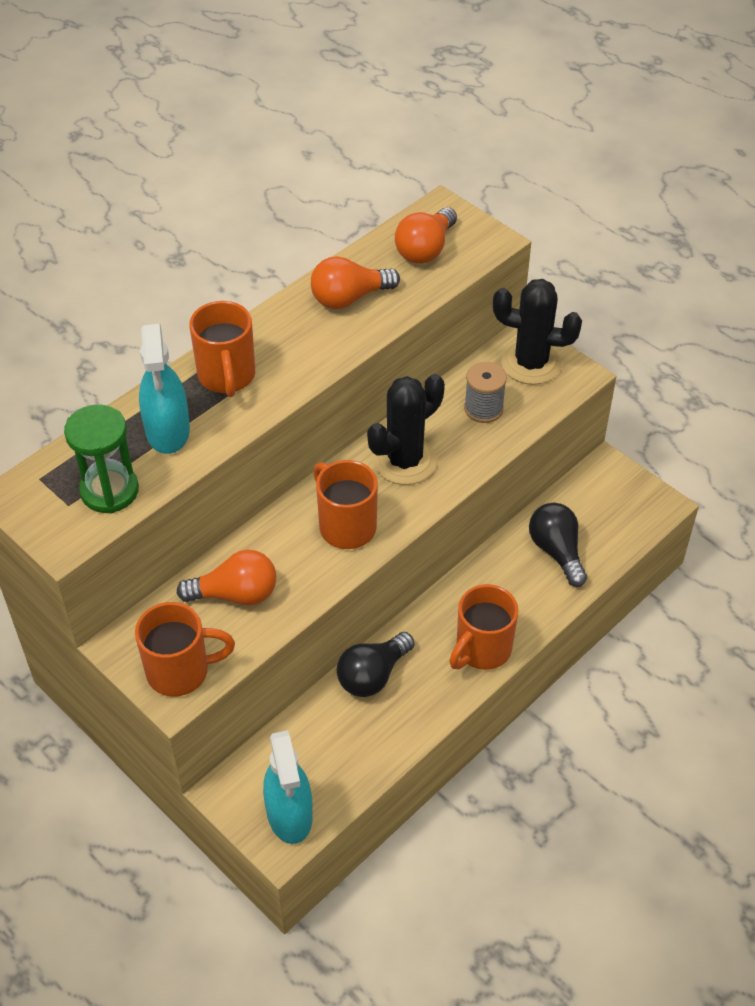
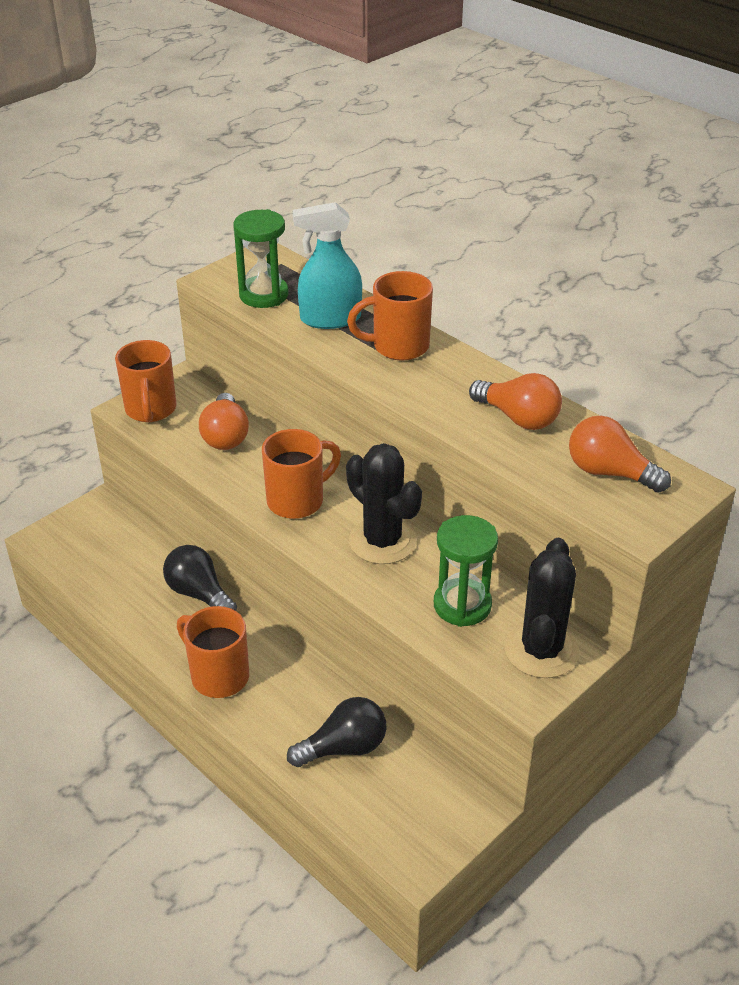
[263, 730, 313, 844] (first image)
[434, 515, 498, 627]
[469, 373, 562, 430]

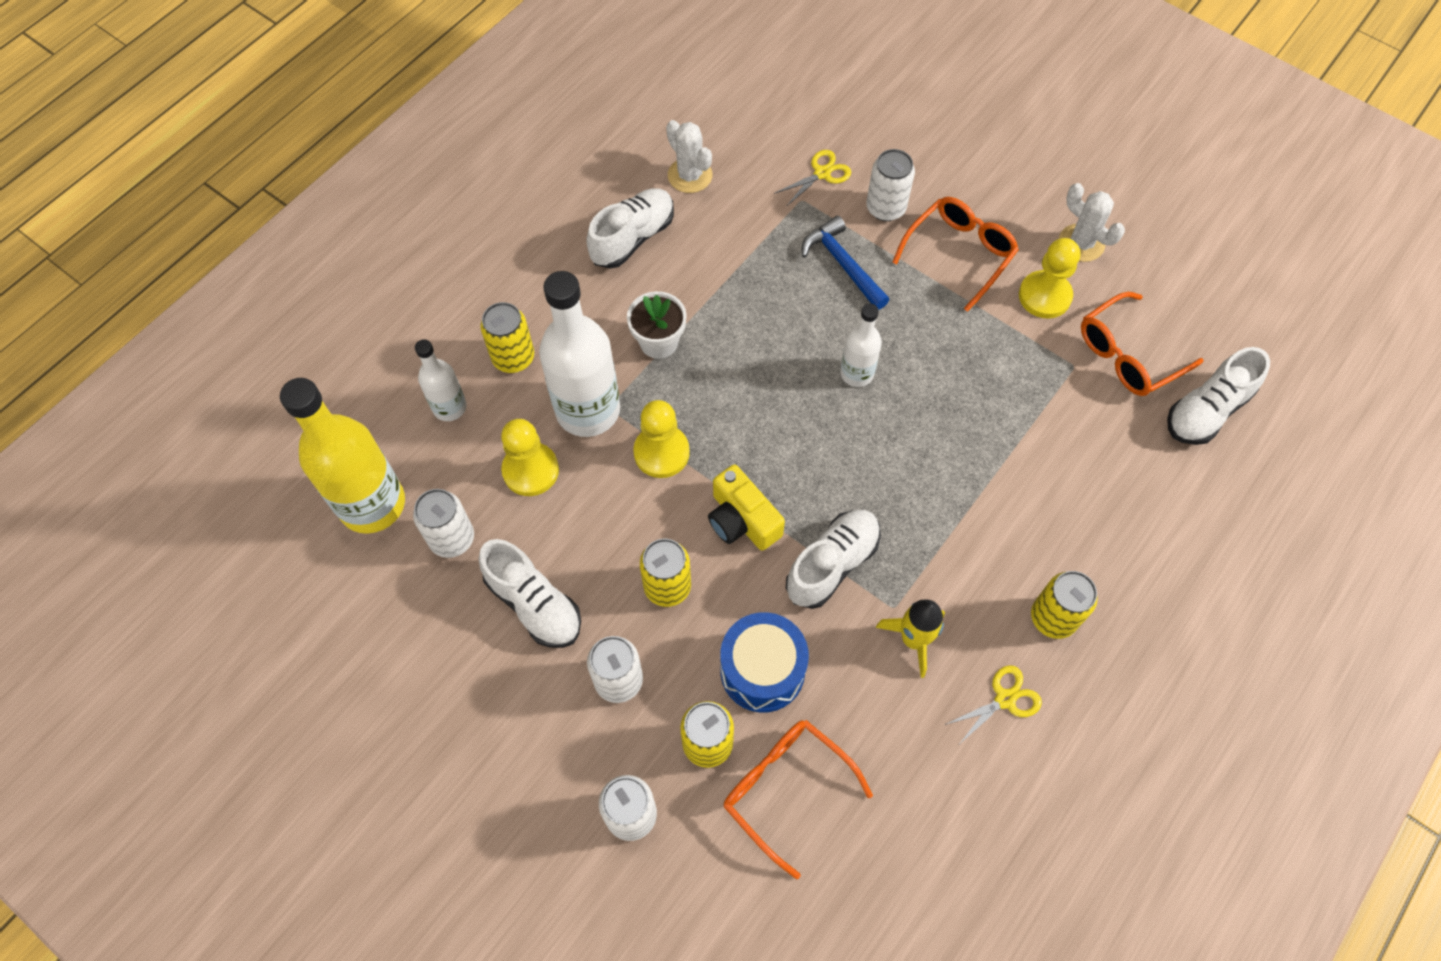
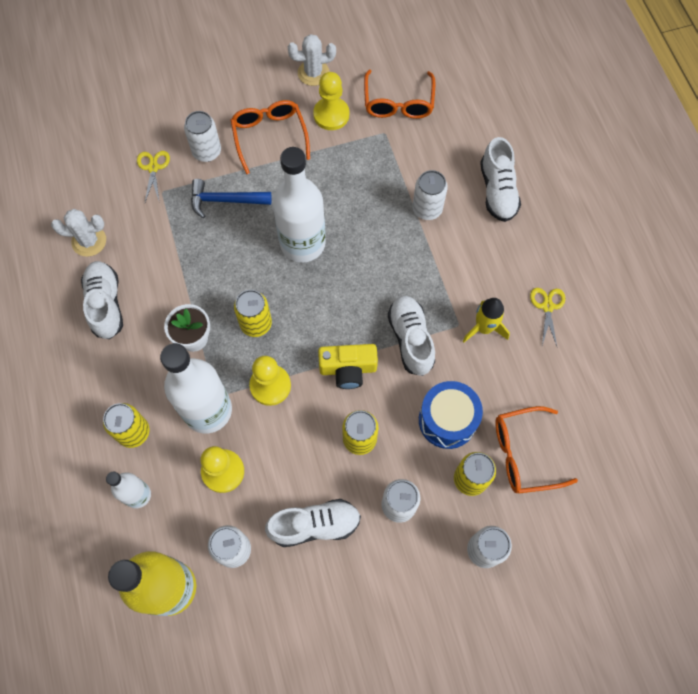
[412, 170, 448, 220]
[234, 290, 272, 337]
[480, 137, 521, 222]
[273, 147, 326, 263]

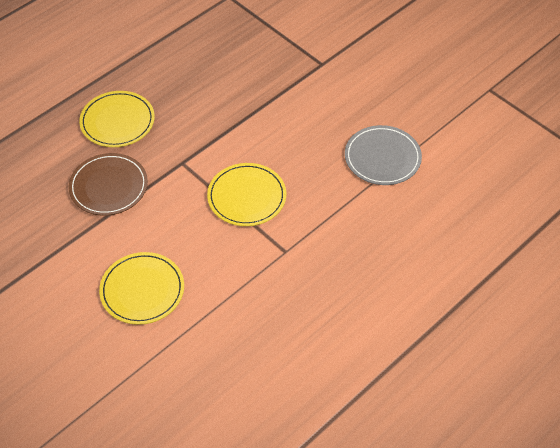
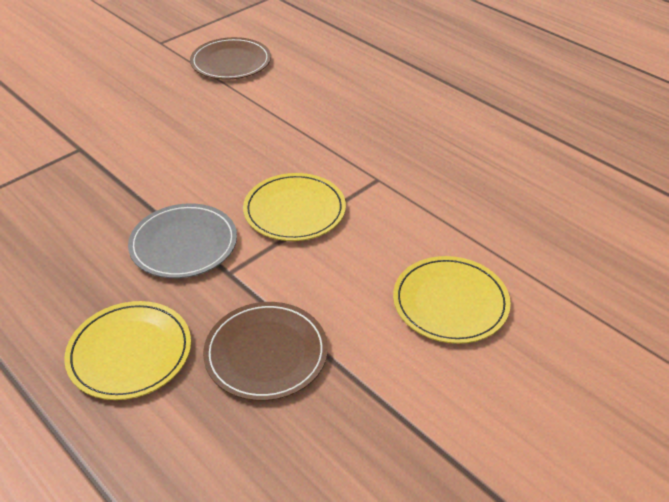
[190, 37, 271, 80]
[128, 203, 237, 278]

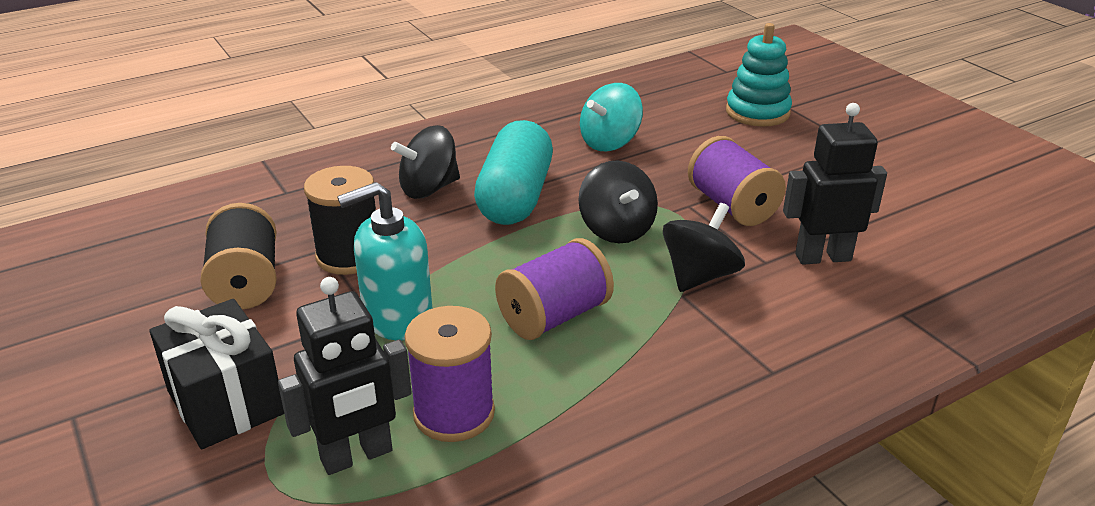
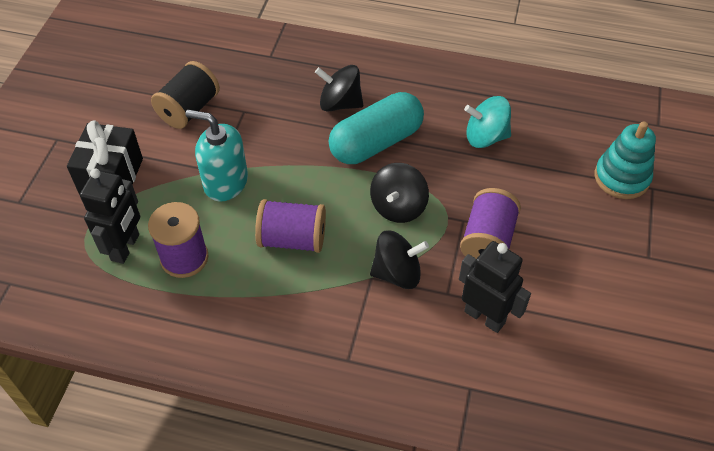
[304, 166, 376, 275] (first image)
[80, 169, 140, 264]

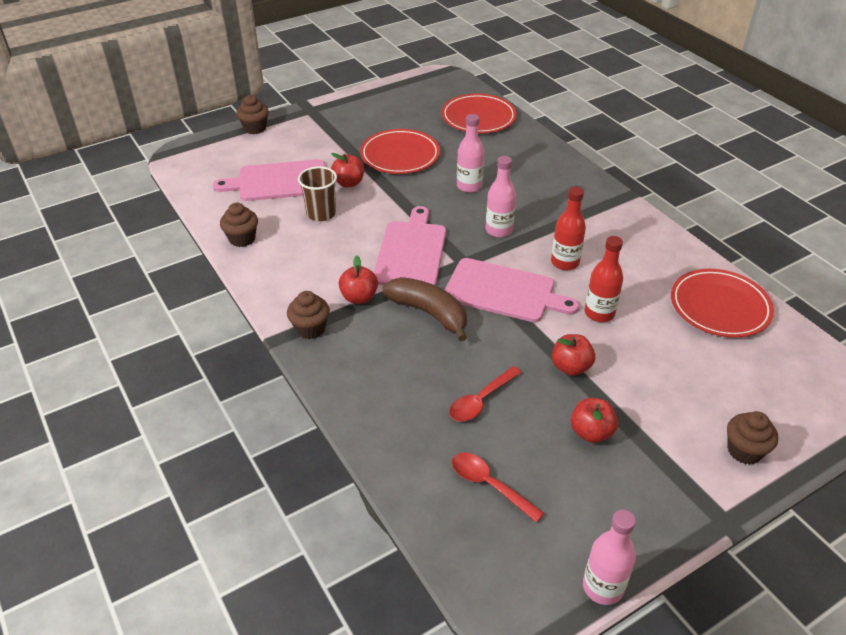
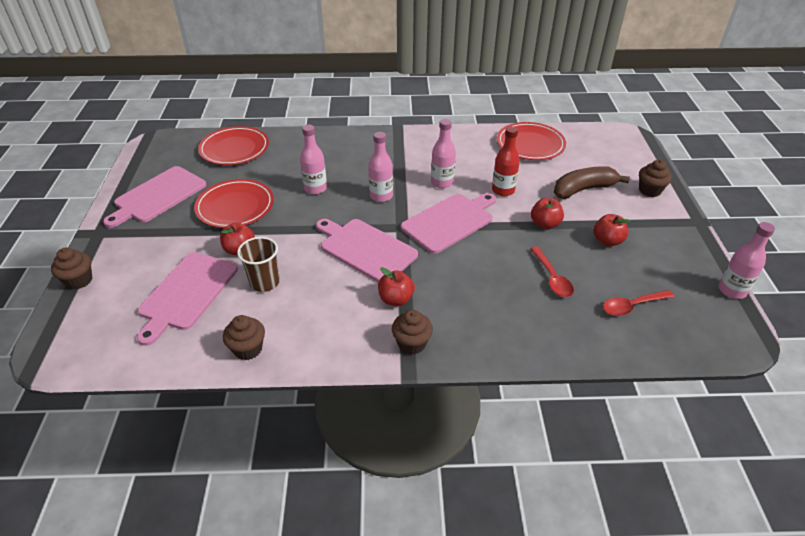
[103, 166, 206, 228]
[554, 166, 630, 199]
[431, 119, 456, 188]

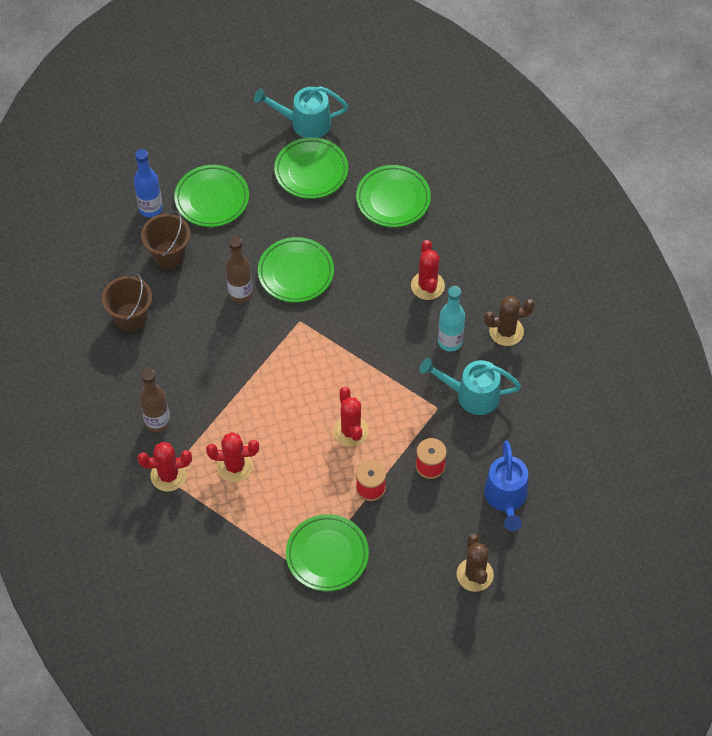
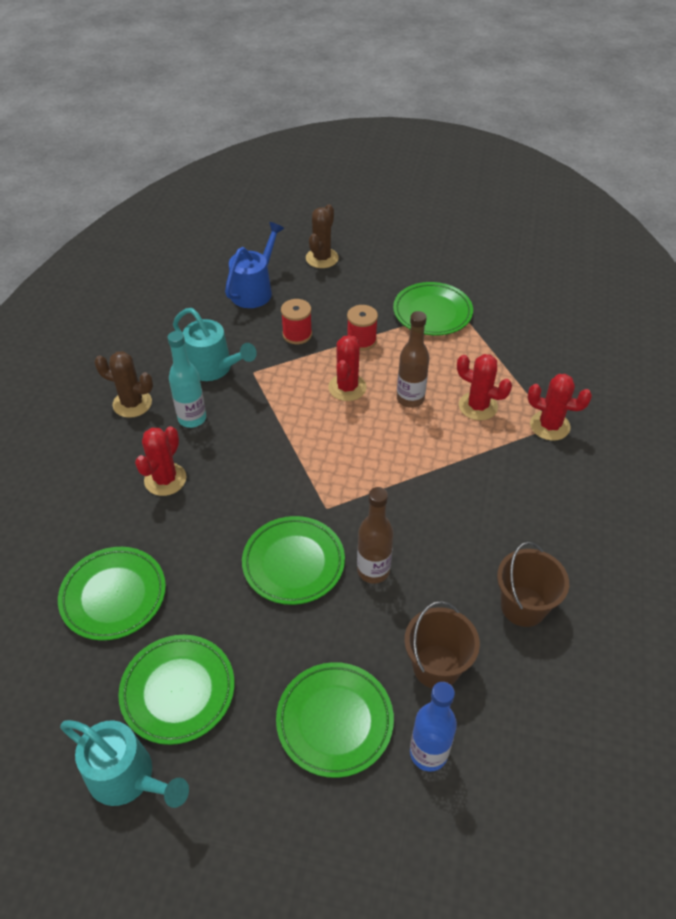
[397, 311, 429, 408]

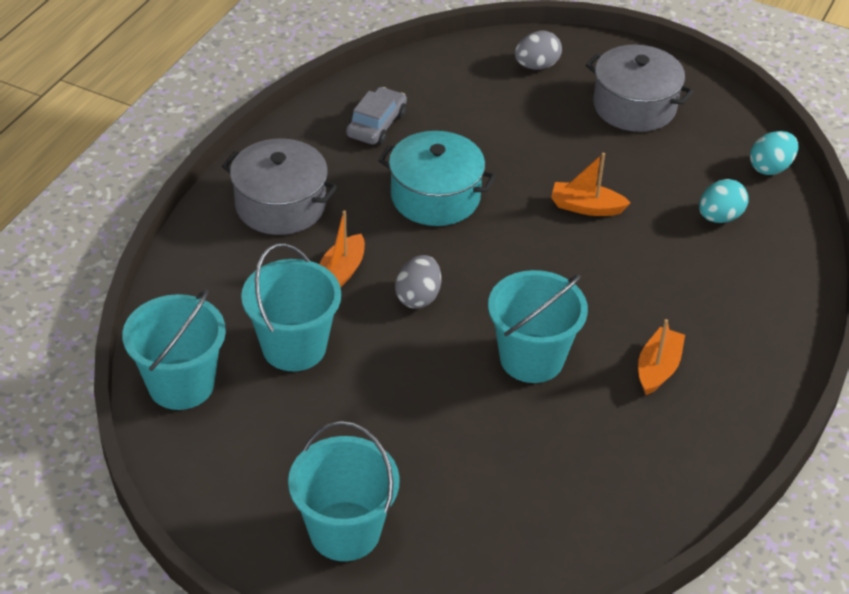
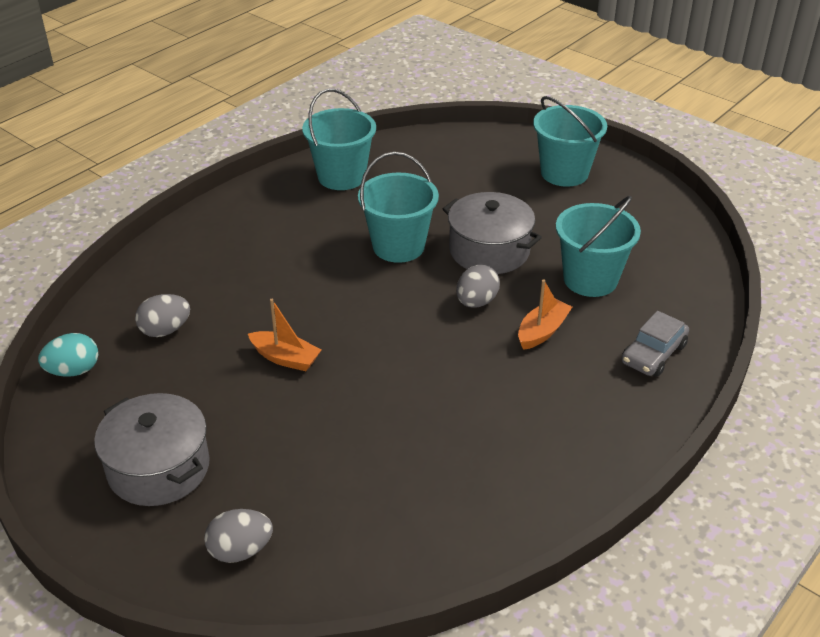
[378, 131, 496, 226] (first image)
[638, 319, 685, 395] (first image)
[302, 89, 376, 190]
[443, 192, 542, 274]
[622, 311, 689, 377]
[135, 294, 190, 337]

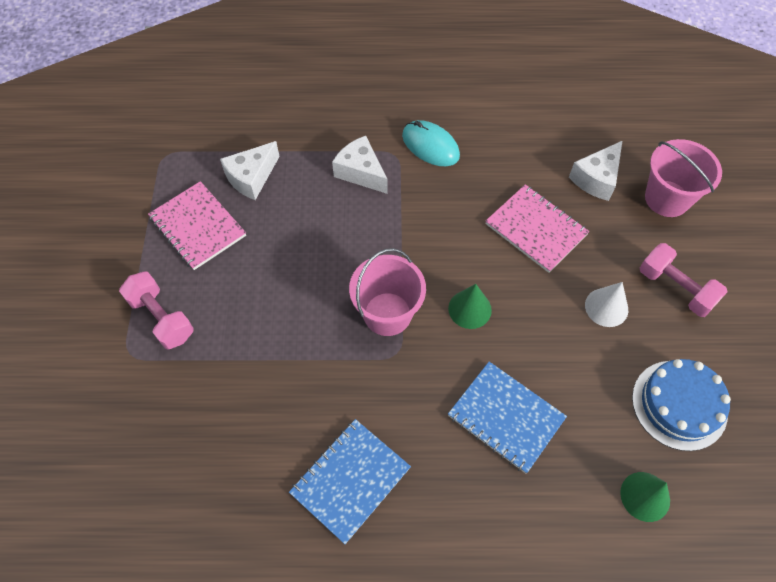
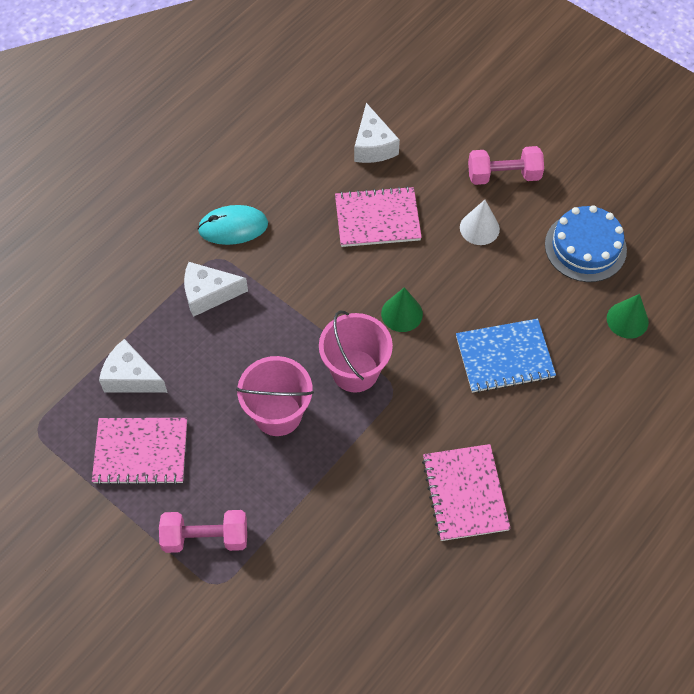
[236, 356, 314, 436]
[422, 444, 511, 541]
[99, 339, 168, 393]

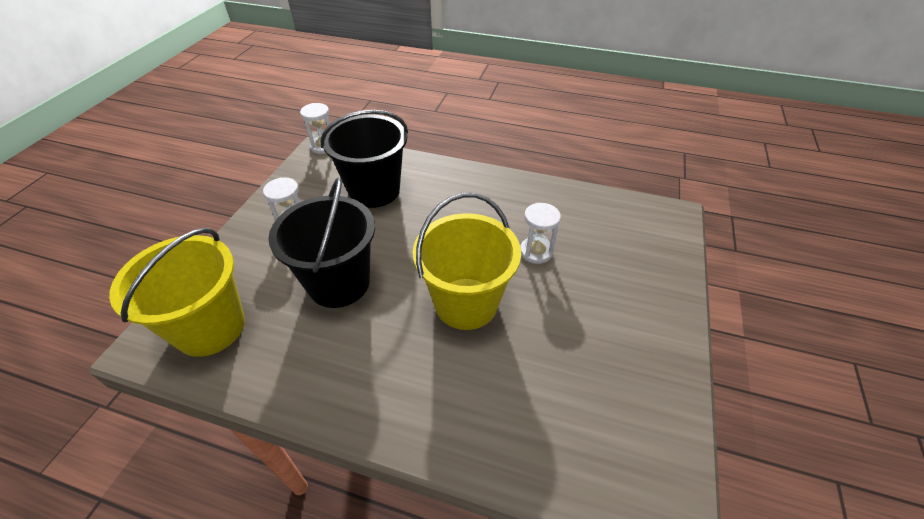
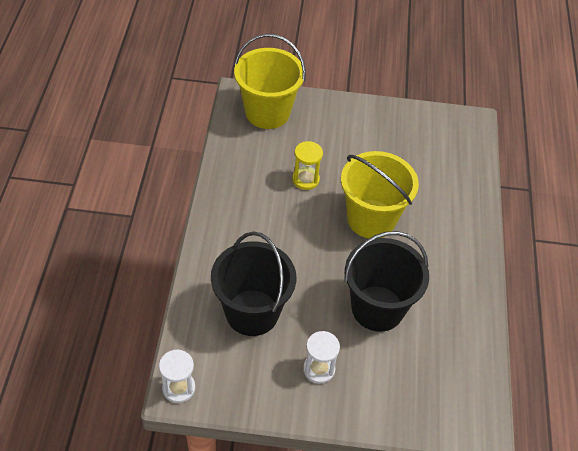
[234, 34, 306, 129]
[292, 141, 323, 190]

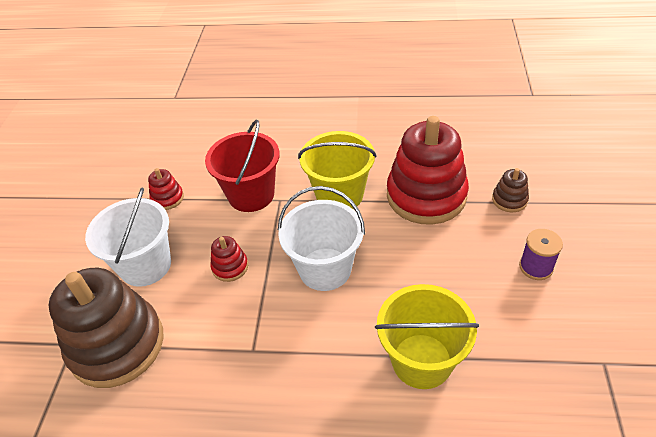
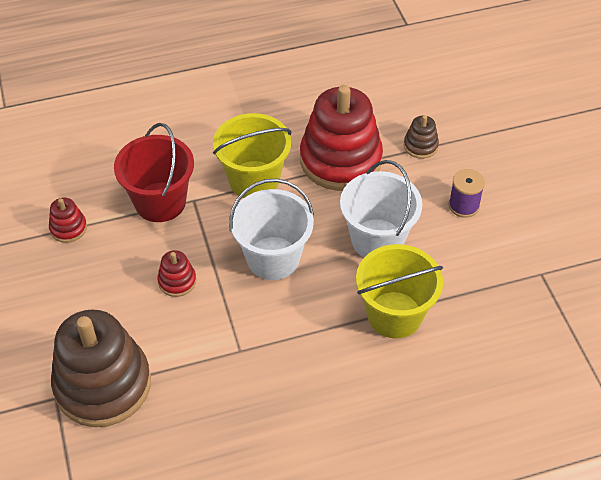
[340, 160, 422, 257]

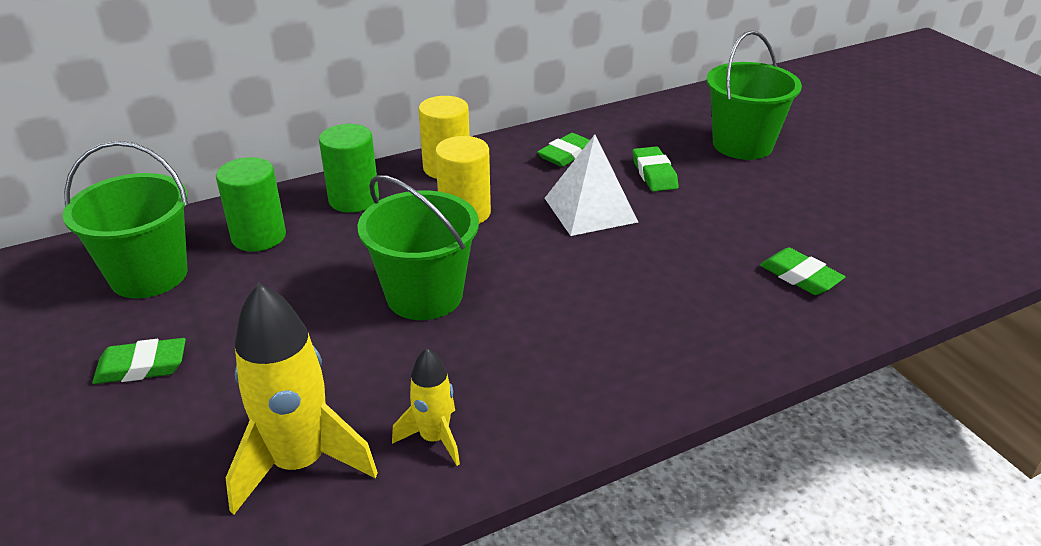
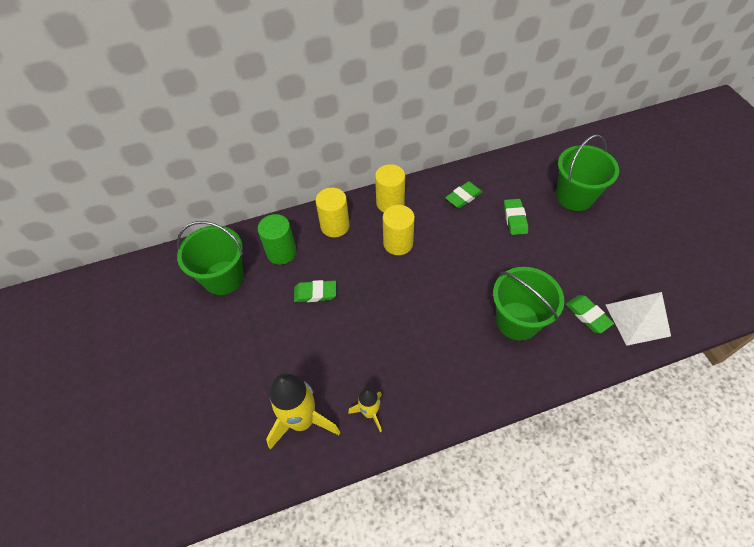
[294, 280, 336, 302]
[493, 267, 564, 341]
[606, 292, 671, 346]
[316, 188, 350, 237]

